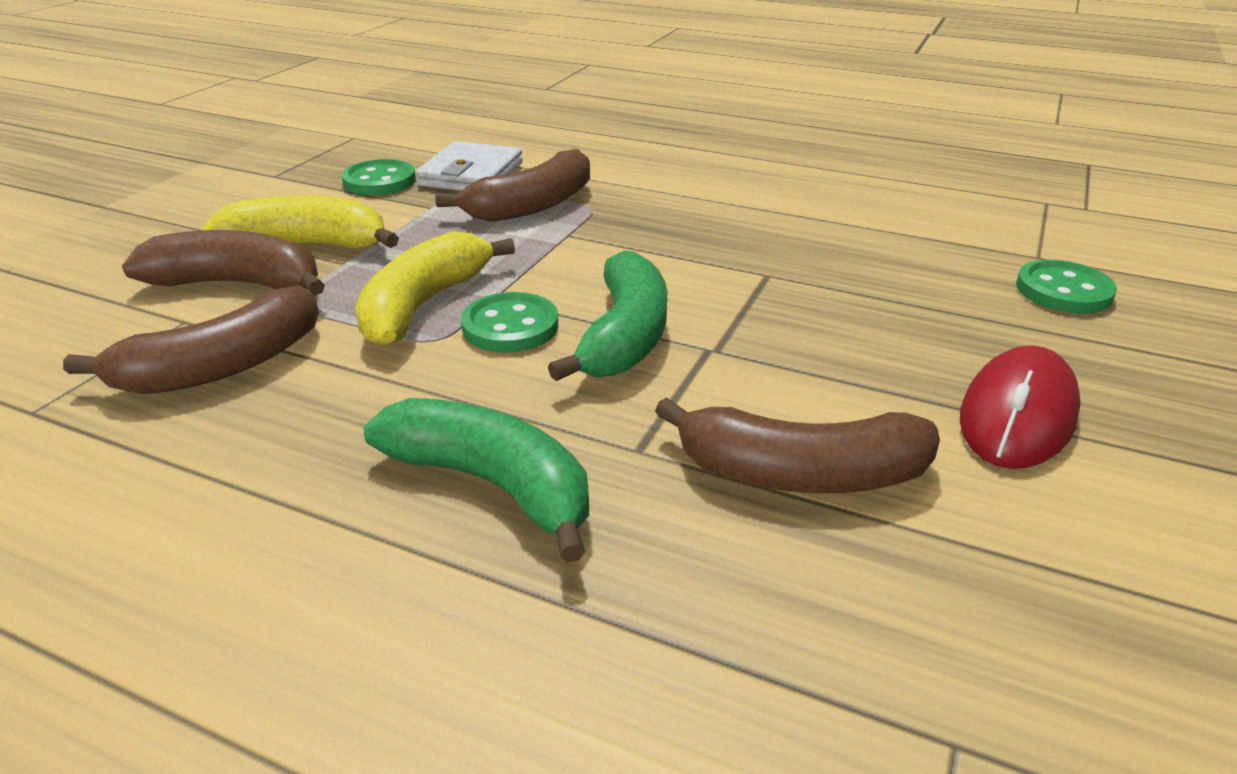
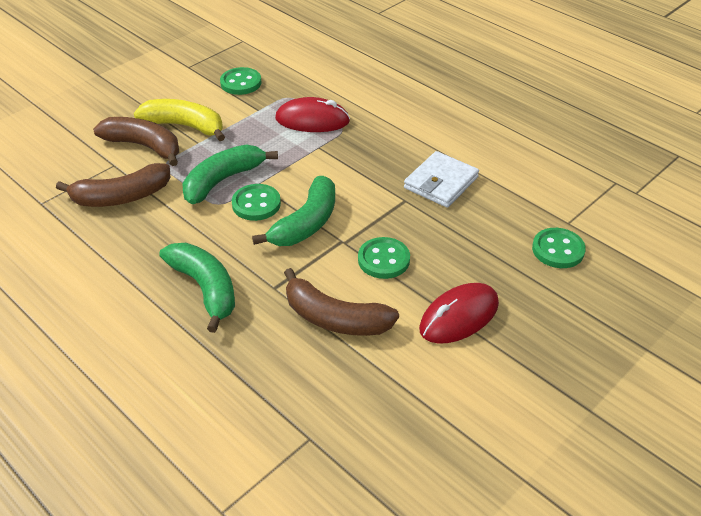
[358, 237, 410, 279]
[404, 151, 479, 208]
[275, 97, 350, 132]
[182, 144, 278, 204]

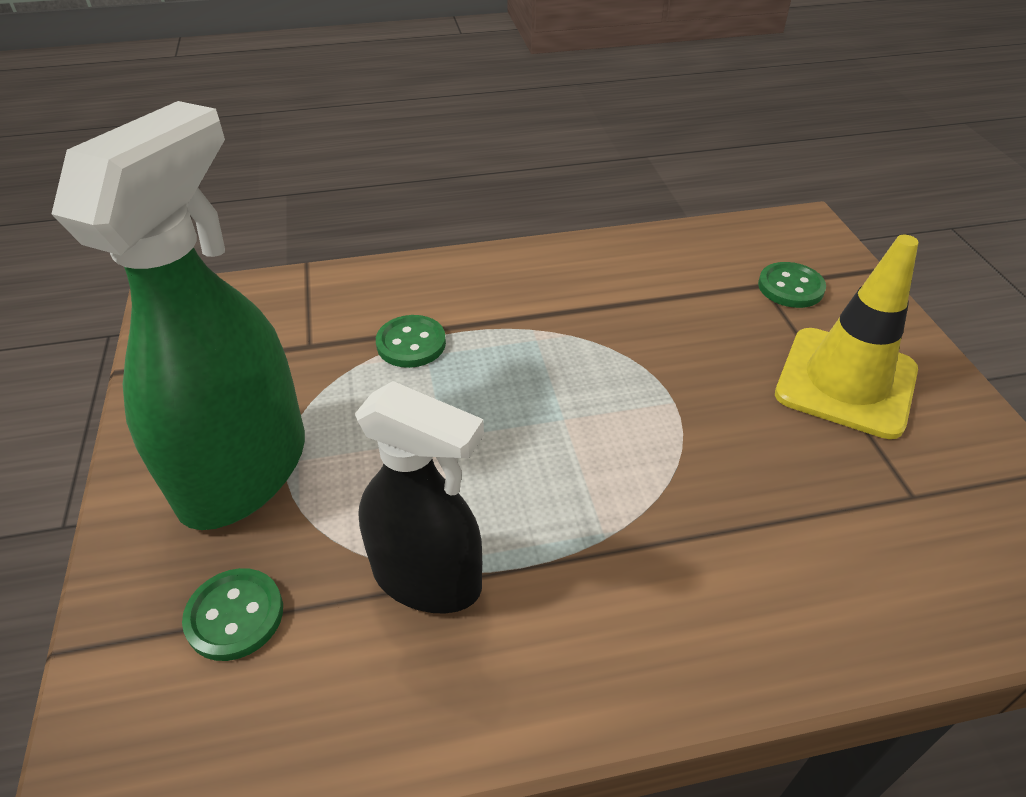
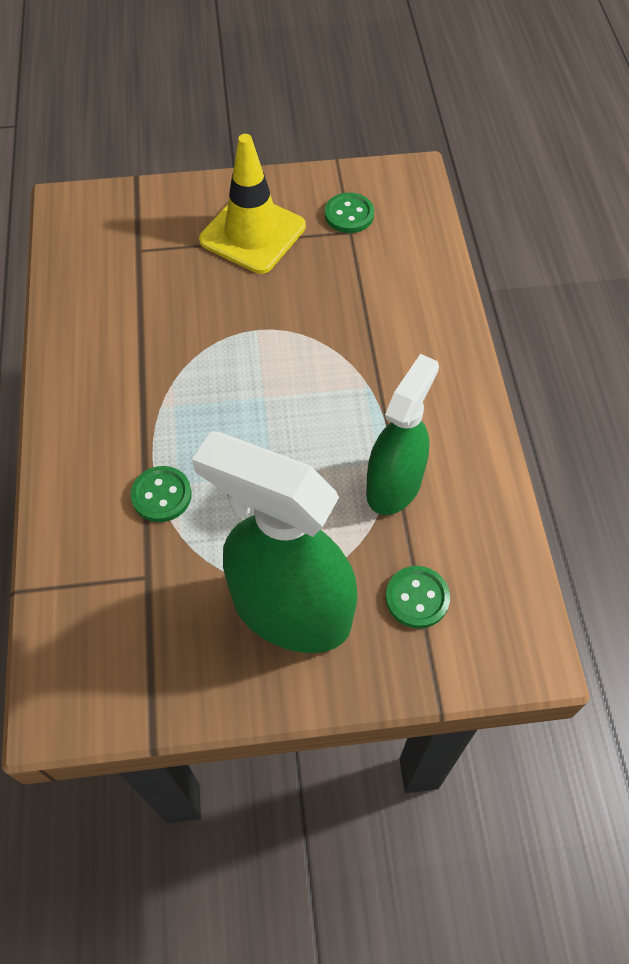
[325, 193, 374, 233]
[366, 354, 439, 515]

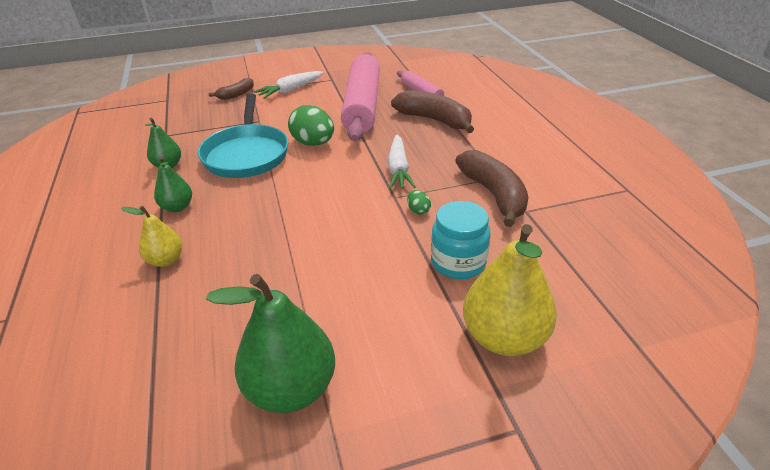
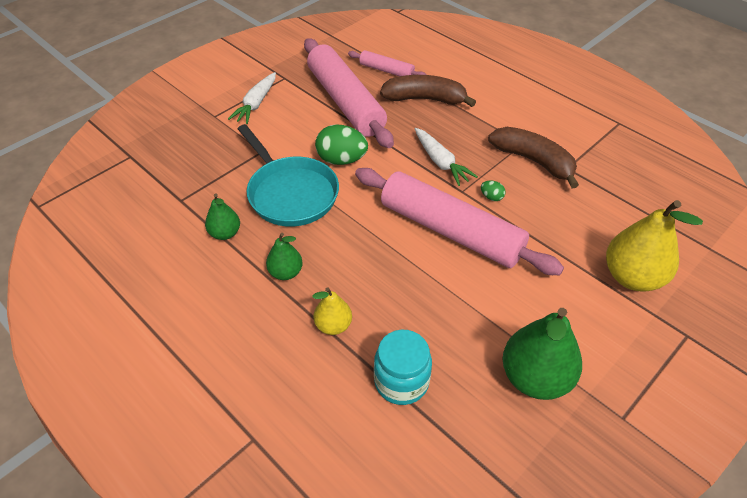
[209, 78, 254, 100] (first image)
[355, 168, 564, 275]
[374, 330, 432, 405]

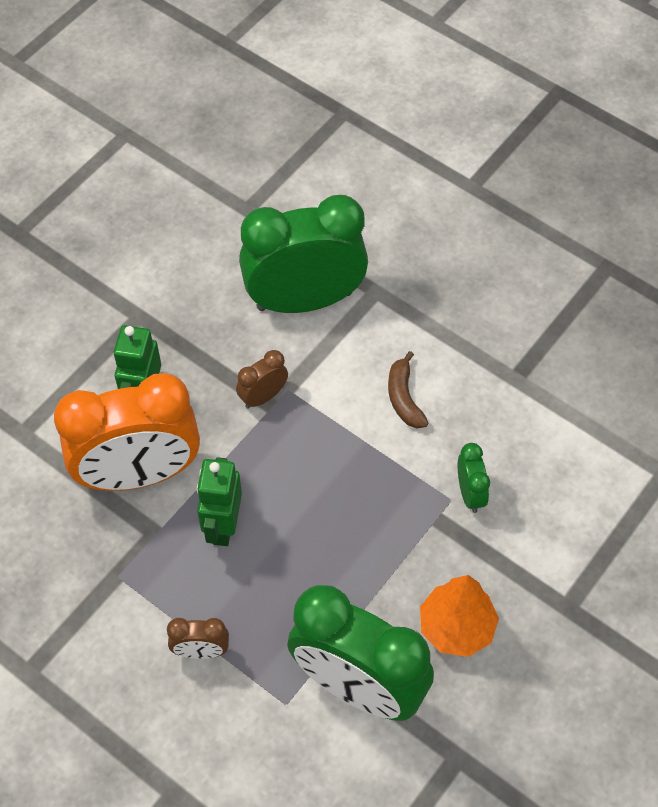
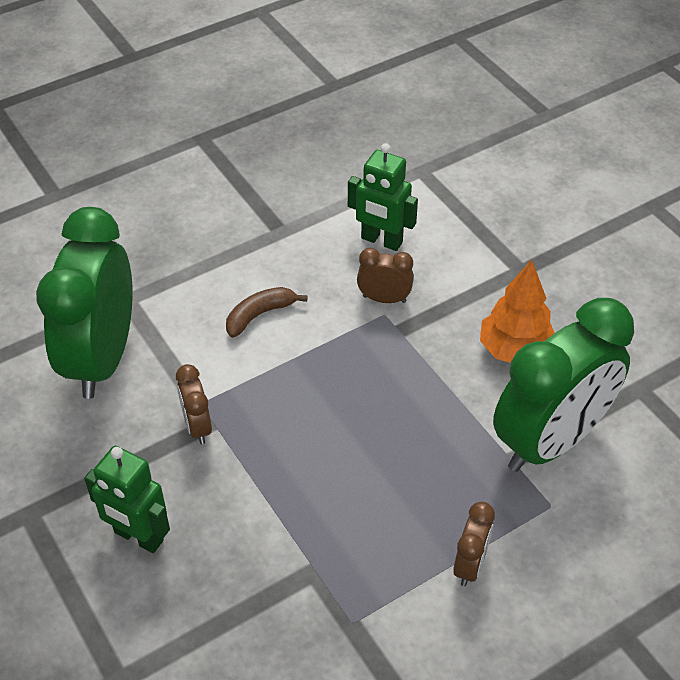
[54, 373, 200, 491] (first image)
[348, 143, 418, 251]
[357, 248, 414, 303]
[226, 287, 308, 338]

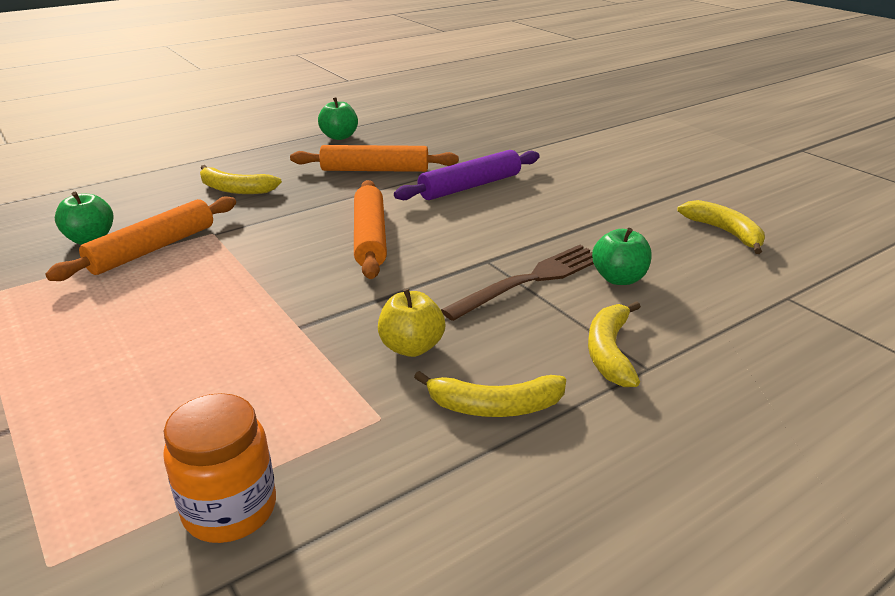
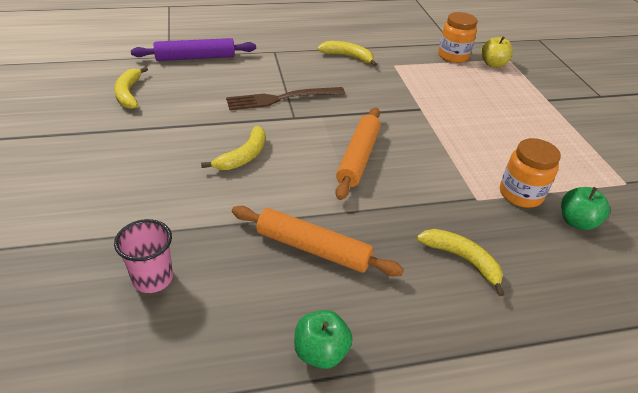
[592, 228, 652, 285] (first image)
[114, 219, 173, 293]
[481, 36, 513, 68]
[131, 38, 256, 61]
[201, 126, 266, 170]
[500, 138, 561, 208]

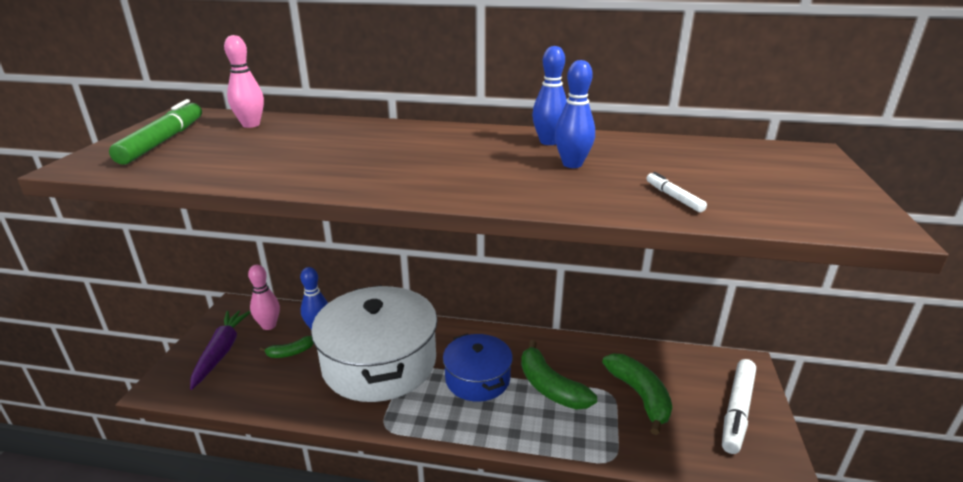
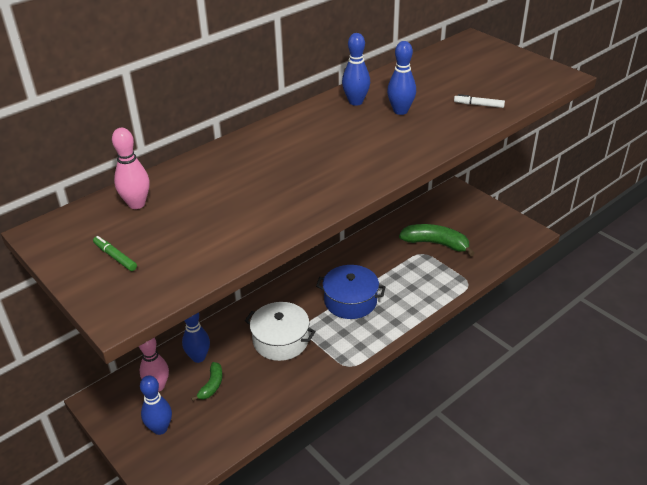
[521, 340, 597, 410] (first image)
[722, 359, 756, 454] (first image)
[140, 375, 172, 435]
[93, 236, 137, 271]
[245, 302, 316, 361]

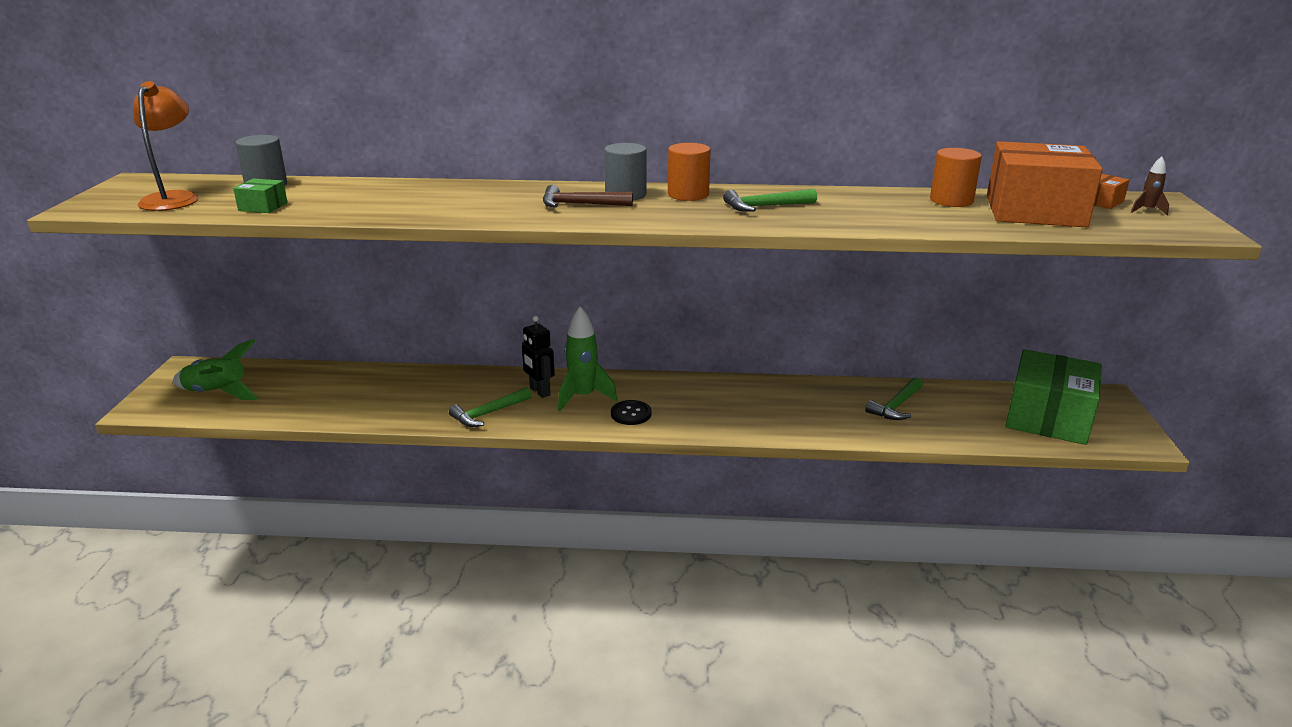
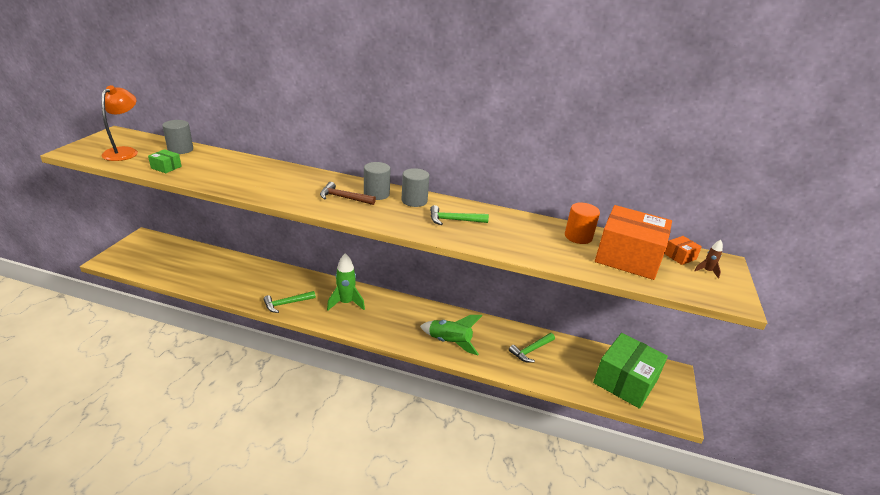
[522, 316, 555, 398] (first image)
[611, 400, 652, 425] (first image)
[420, 315, 482, 355]
[402, 168, 430, 207]

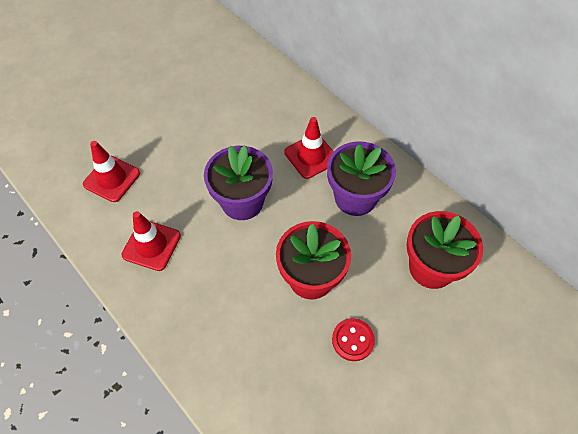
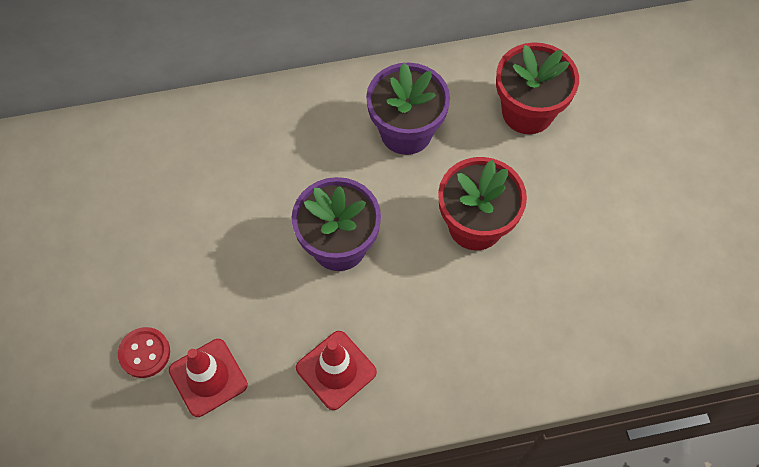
[284, 117, 334, 179] (first image)
[118, 327, 170, 378]

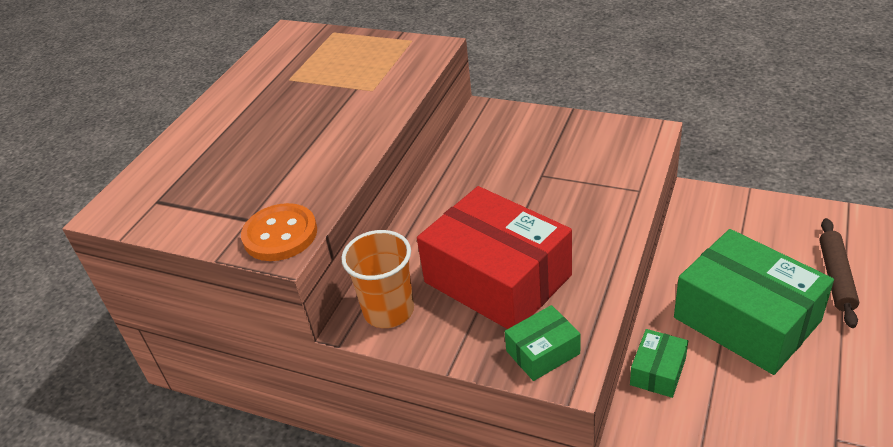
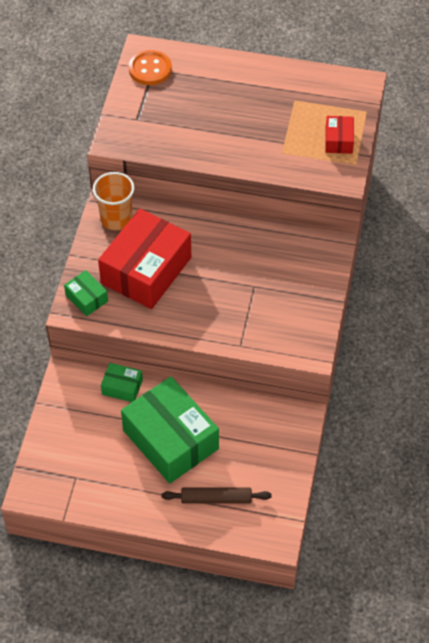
[325, 116, 354, 154]
[129, 50, 172, 85]
[121, 376, 219, 484]

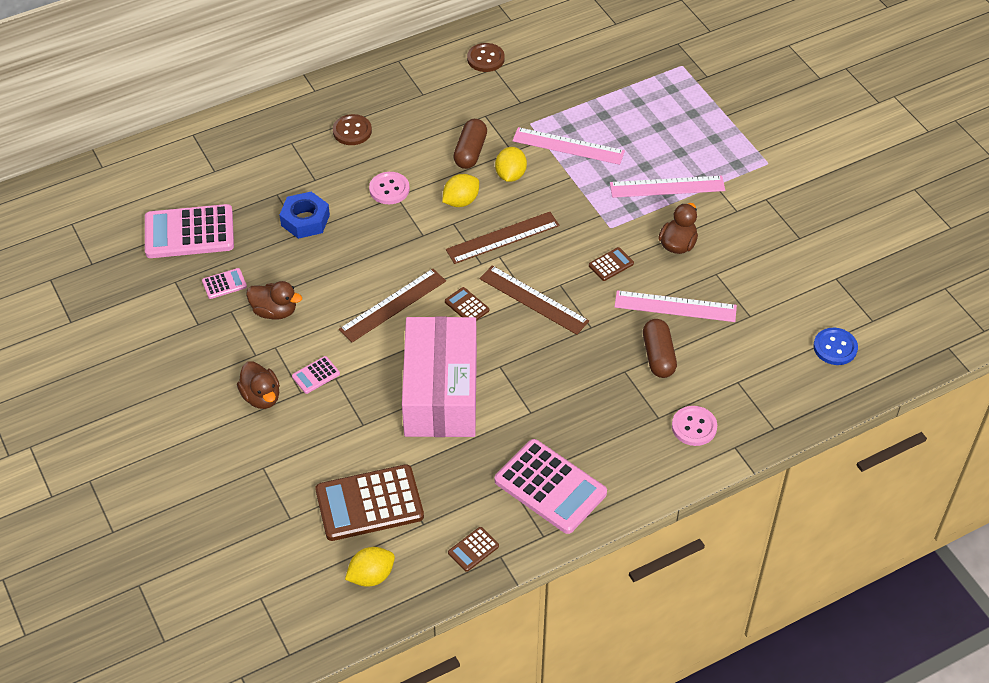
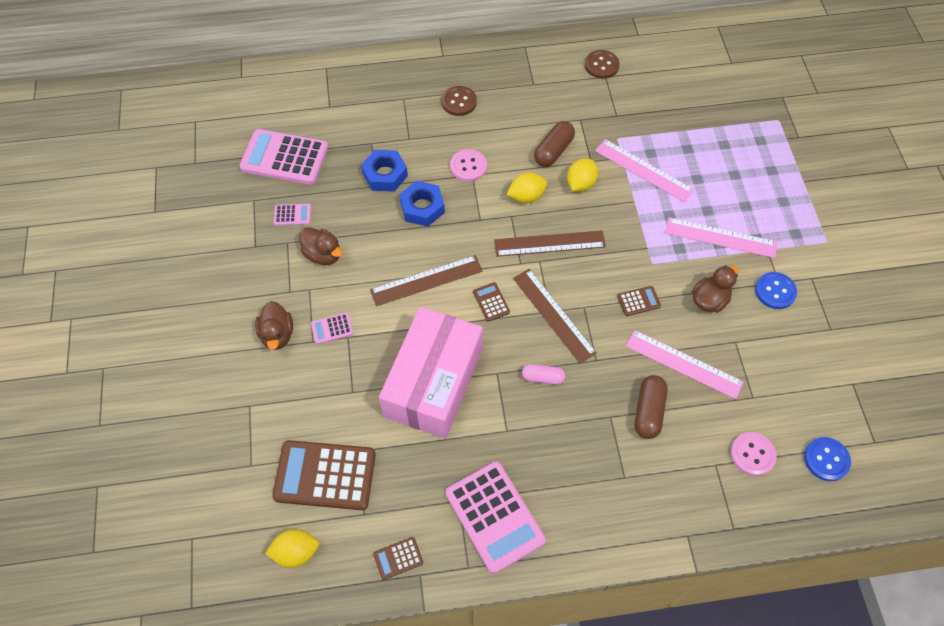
[399, 181, 445, 227]
[522, 364, 565, 385]
[755, 272, 797, 309]
[731, 432, 777, 476]

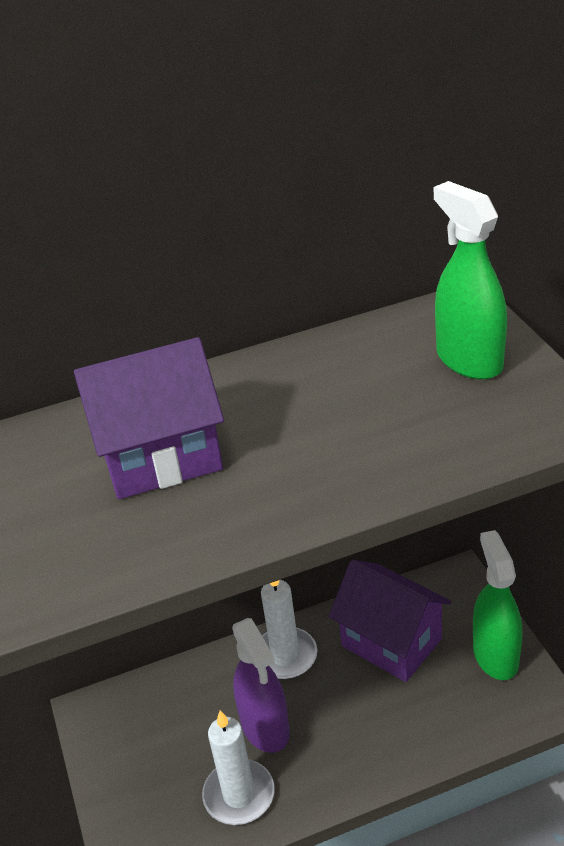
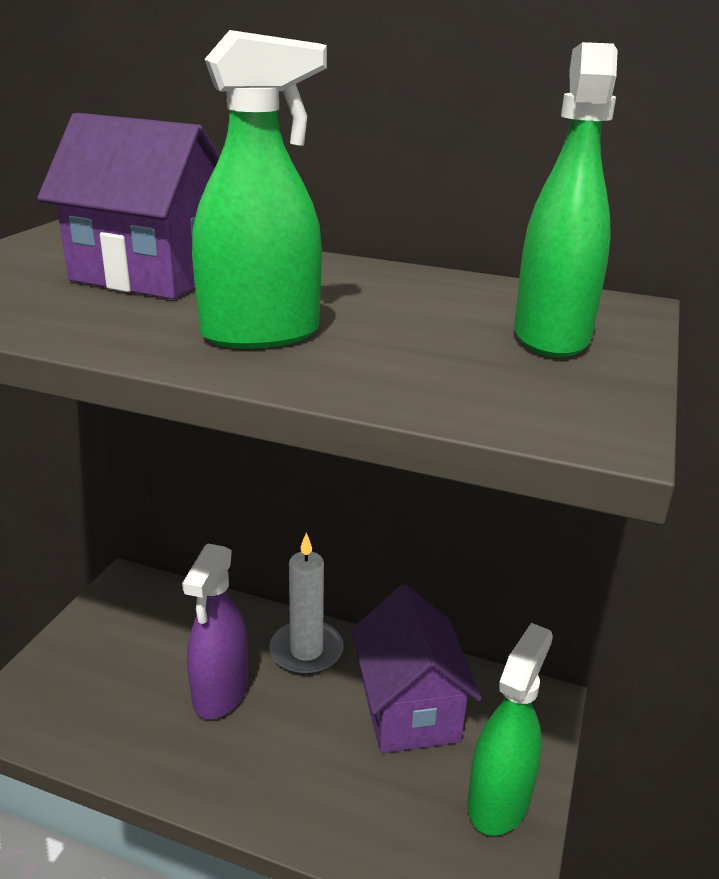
[202, 710, 275, 825] (first image)
[192, 30, 327, 348]

